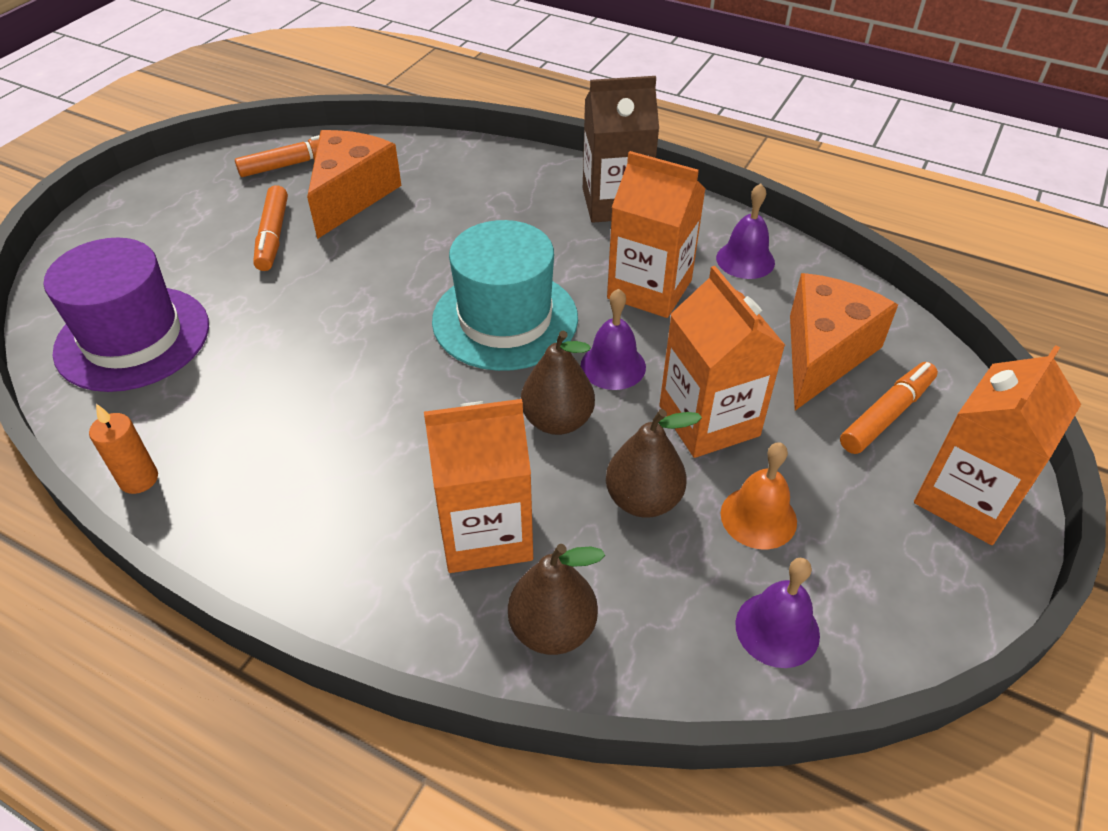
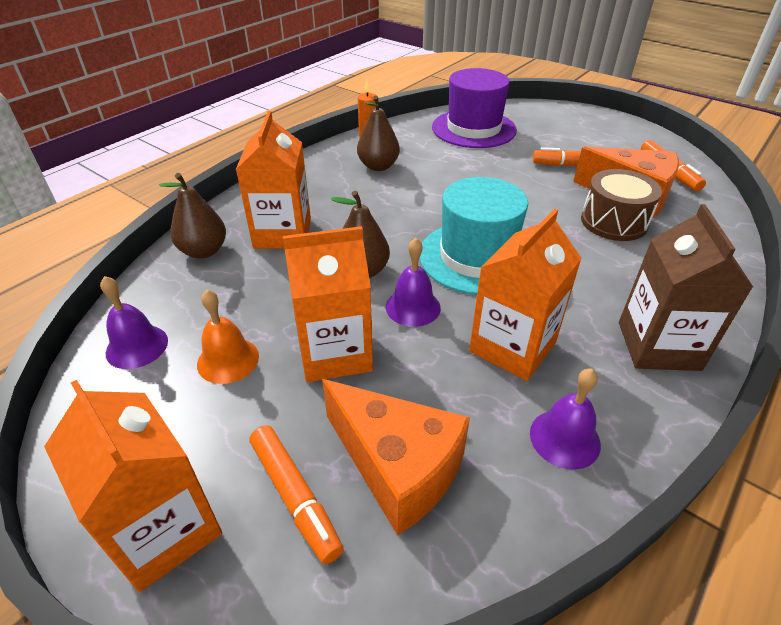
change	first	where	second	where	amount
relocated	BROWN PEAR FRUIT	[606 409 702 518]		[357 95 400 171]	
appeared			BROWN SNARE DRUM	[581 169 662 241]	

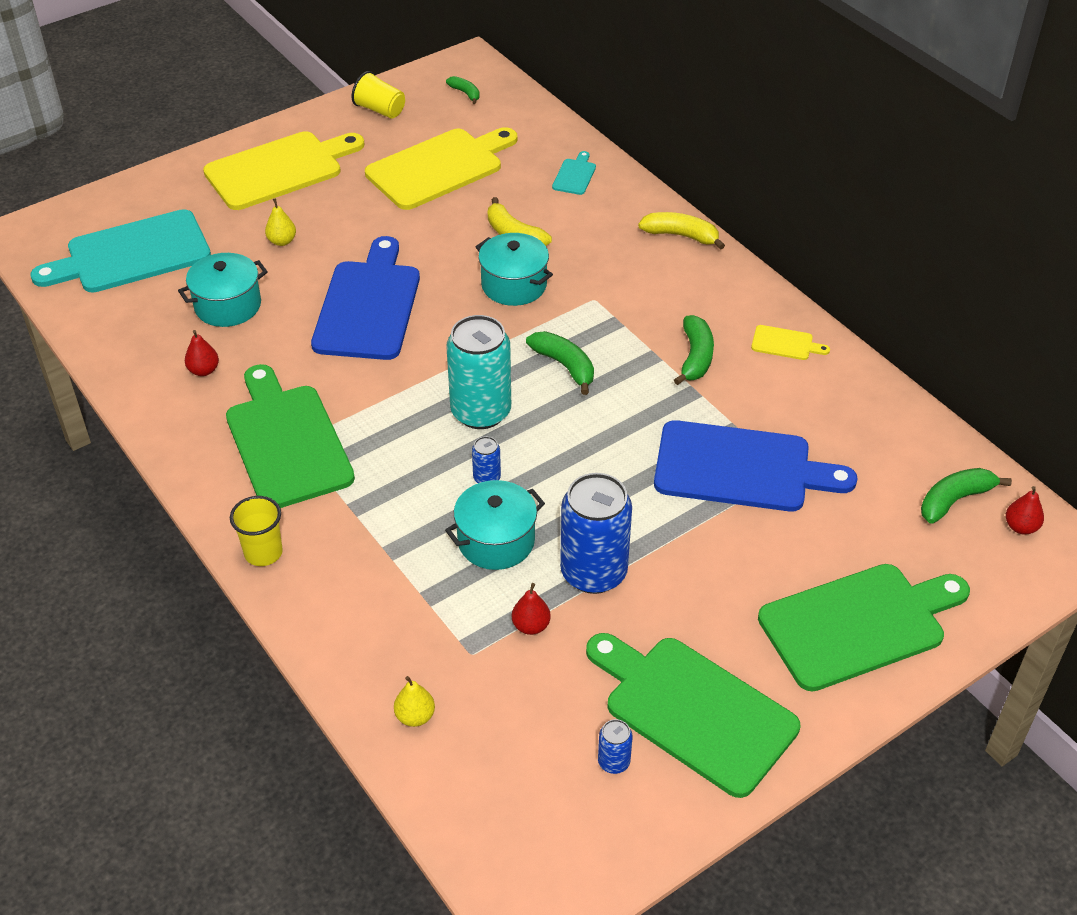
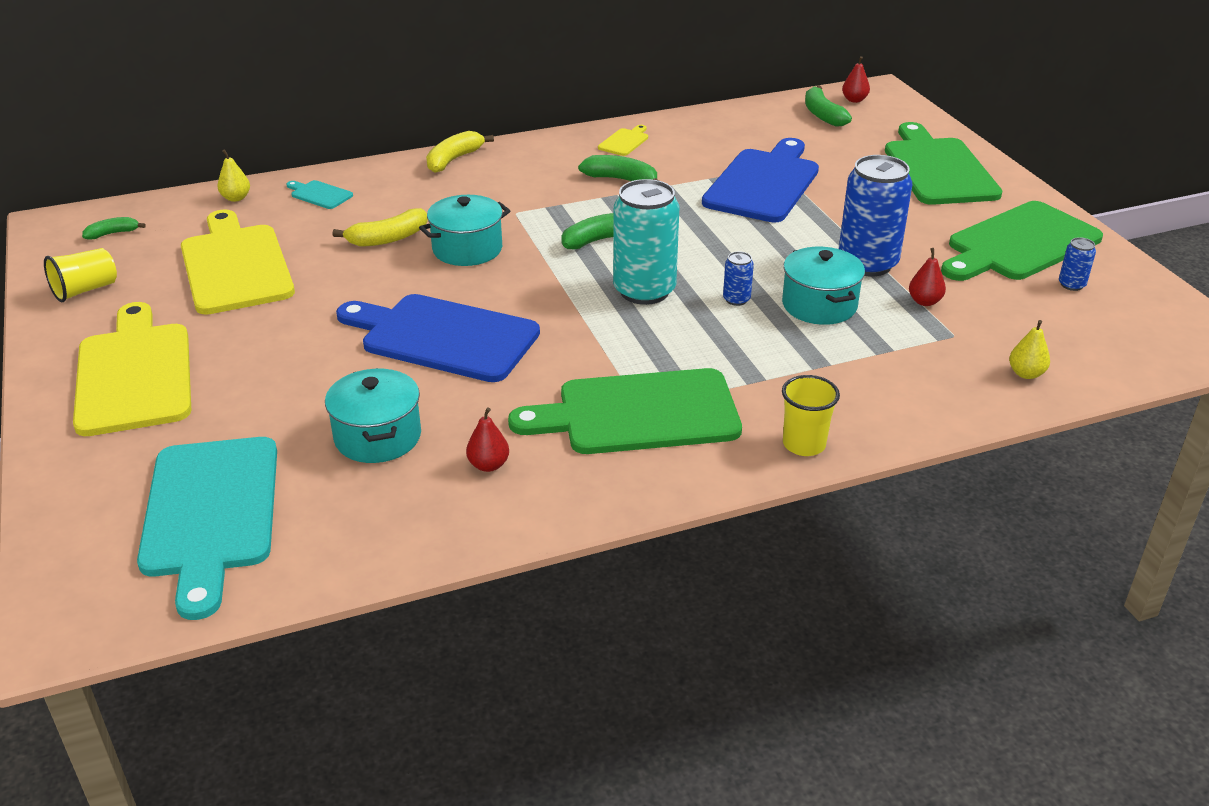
change	first	where	second	where	amount
relocated	GOLDEN PEAR FRUIT	[265 198 296 246]		[217 149 250 202]	

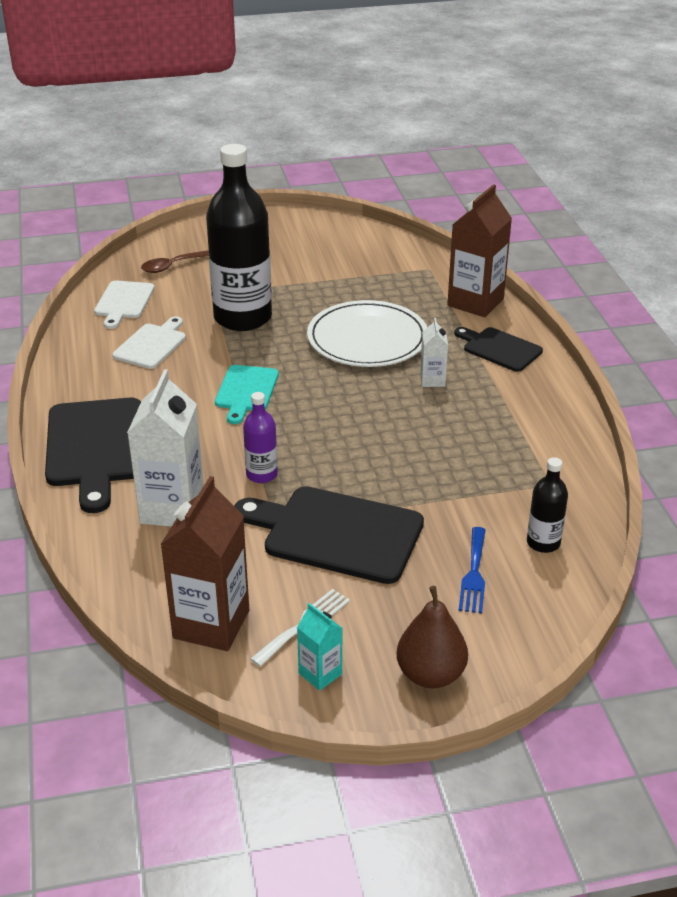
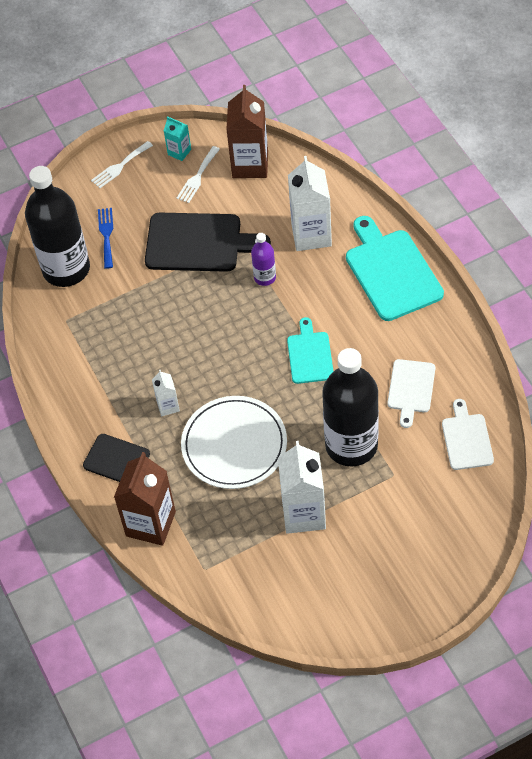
change	first	where	second	where	amount
colour	EBONY BREAD BOARD	[45 398 141 513]	AQUA BREAD BOARD	[346 216 444 321]	
missing	BROWN SPOON	[141 250 209 273]			
exchanged	BROWN PEAR FRUIT	[397 586 468 688]	SNOW-WHITE FORK	[91 141 153 188]	
size	EBONY BOTTLE	[527 457 568 553]		[25 166 90 287]	x2.21
appeared			SNOW-WHITE CARTON	[278 441 326 534]	

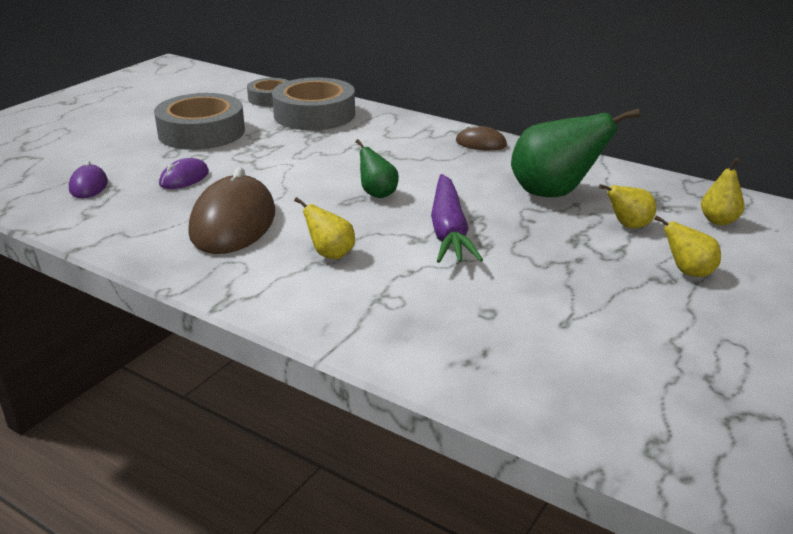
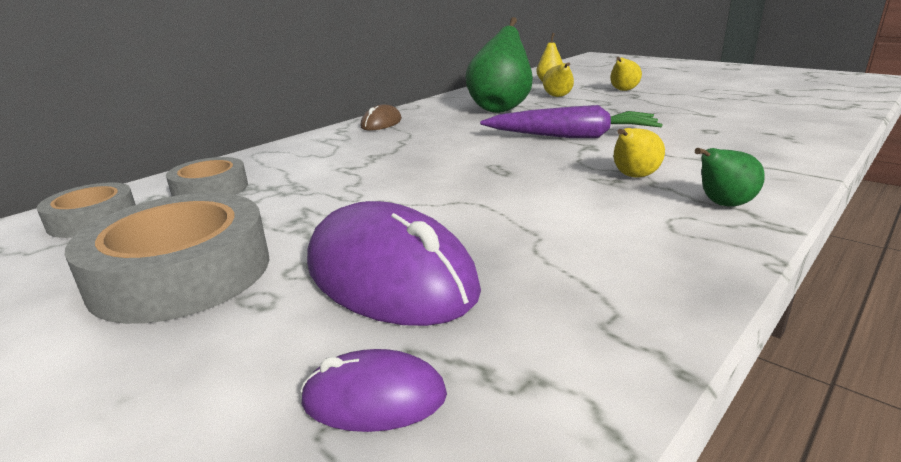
change	first	where	second	where	amount
size	PURPLE COMPUTER MOUSE	[159 158 209 189]		[307 201 481 326]	x2.04
missing	BROWN COMPUTER MOUSE	[188 167 275 254]			
size	GREY STICKY TAPE	[272 77 355 130]		[166 157 248 196]	x0.58
relocated	EMERALD PEAR FRUIT	[356 139 399 198]		[695 148 765 207]	

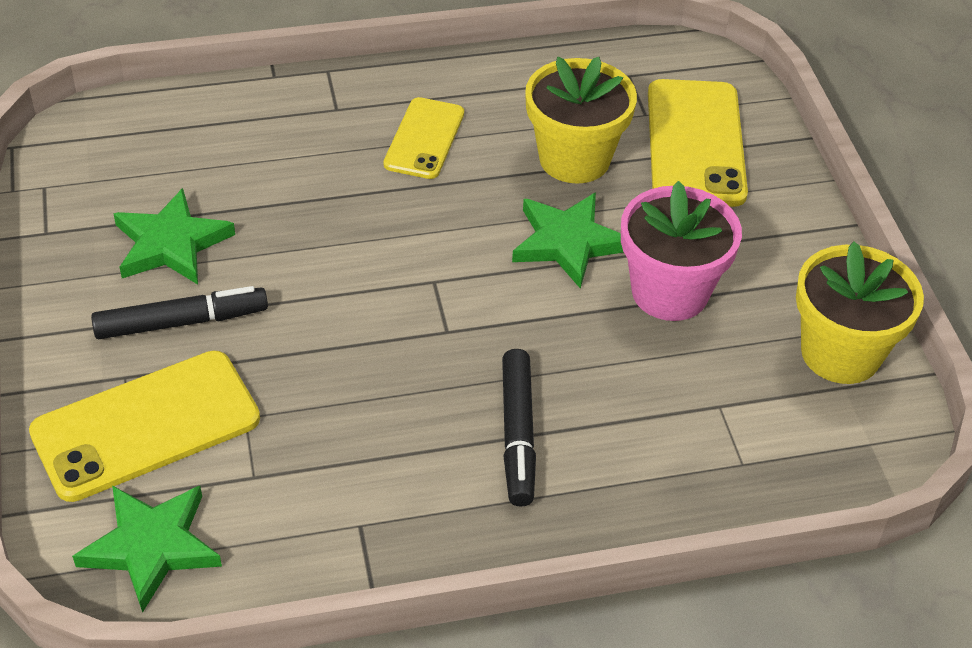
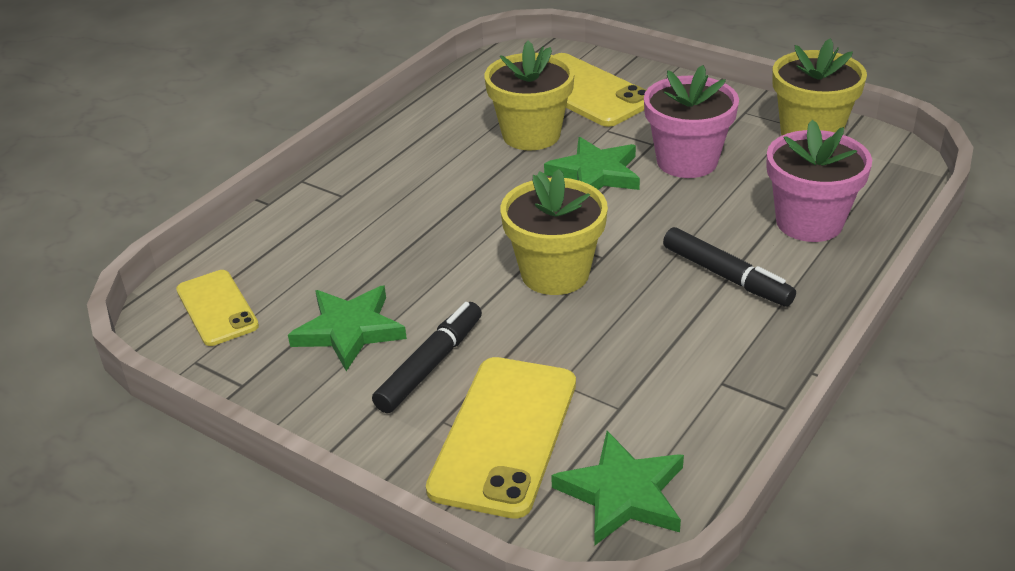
change	first	where	second	where	amount
relocated	GOLDEN SMARTPHONE	[383 97 464 179]		[176 270 259 346]	
appeared			GOLDEN FLOWER POT	[501 169 608 295]	
appeared			ROSY FLOWER POT	[767 120 872 242]	

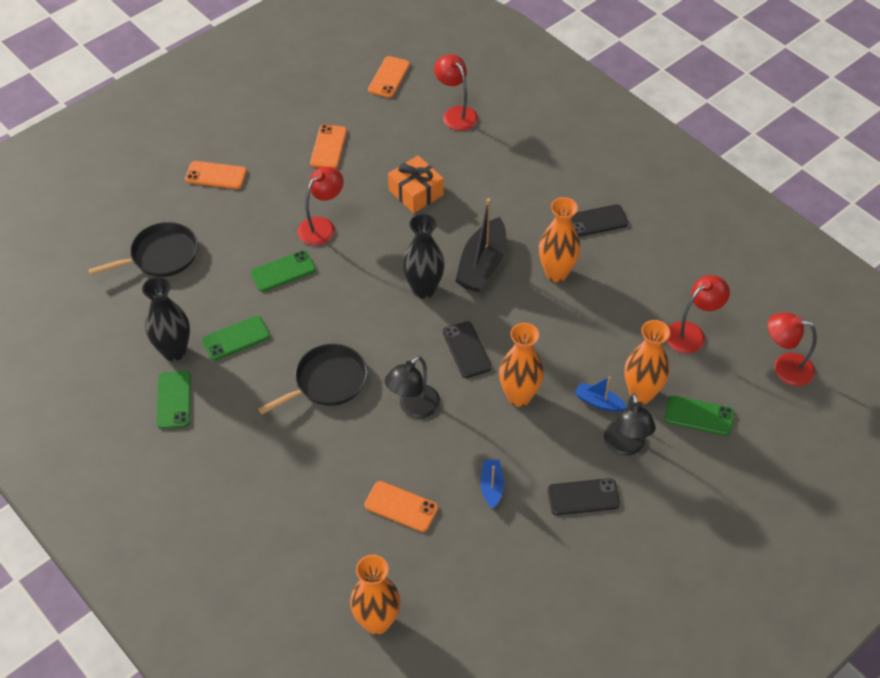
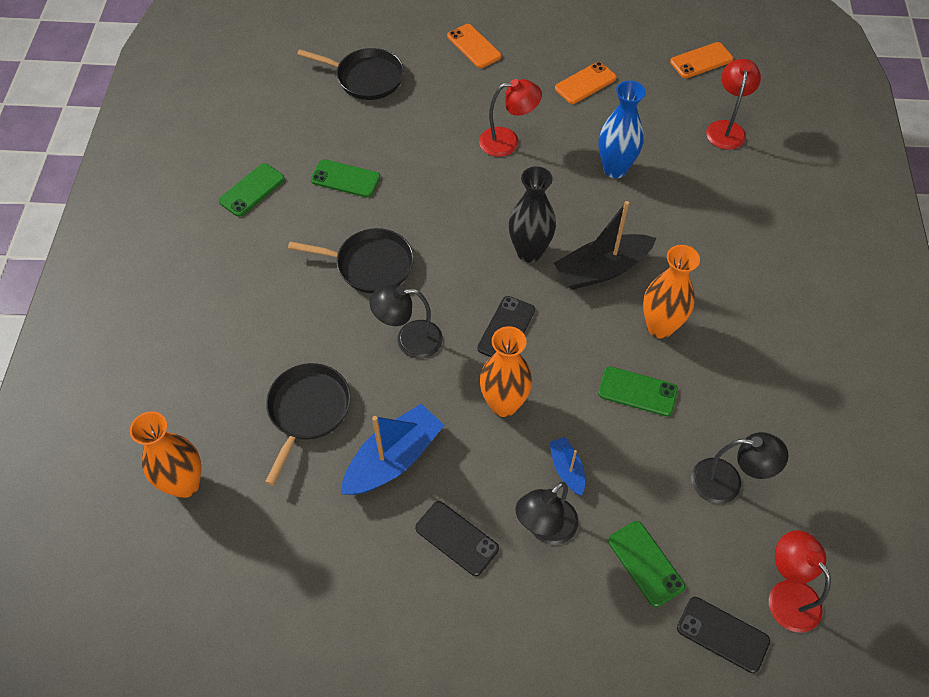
change	first	where	second	where	amount
missing	EBONY VASE	[142 277 190 361]			
relocated	EMERALD SMARTPHONE	[250 250 316 292]		[598 366 678 416]	
exchanged	BRIGHT ORANGE SMARTPHONE	[364 481 438 532]	EBONY PAN	[265 363 351 486]	
exchanged	BRIGHT ORANGE WRAPPED GIFT	[388 156 444 213]	BLUE VASE	[598 81 646 178]	
size	BLUE BOAT	[480 460 504 509]		[341 404 444 495]	x1.91
relocated	EBONY SMARTPHONE	[571 204 628 237]		[677 597 770 673]	
missing	BRIGHT ORANGE VASE	[625 320 670 404]			
colour	SCARLET LAMP	[666 275 730 353]	EBONY LAMP	[691 432 788 504]	

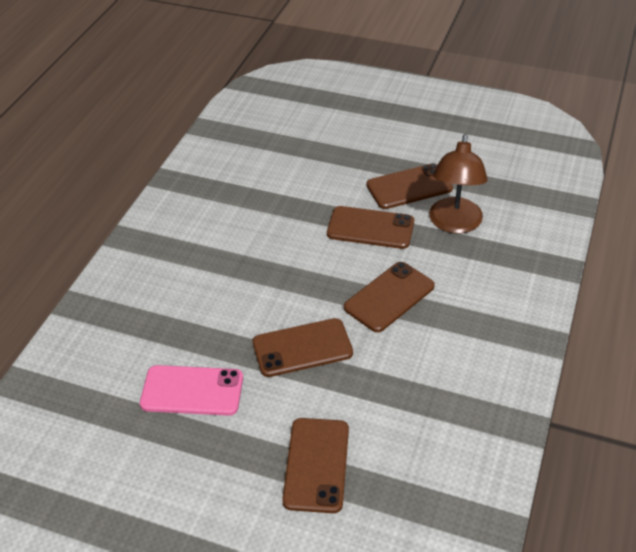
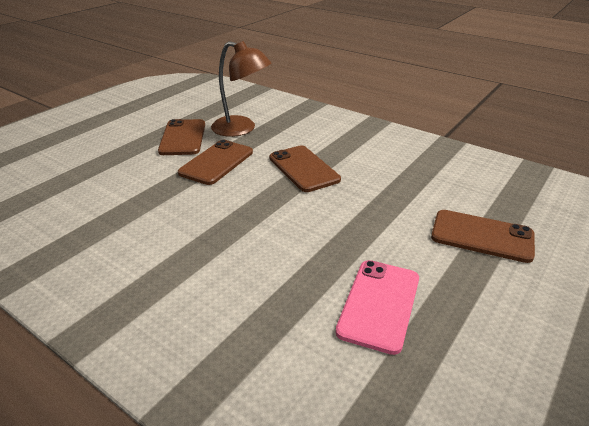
change	first	where	second	where	amount
missing	BROWN SMARTPHONE	[253 318 353 377]			

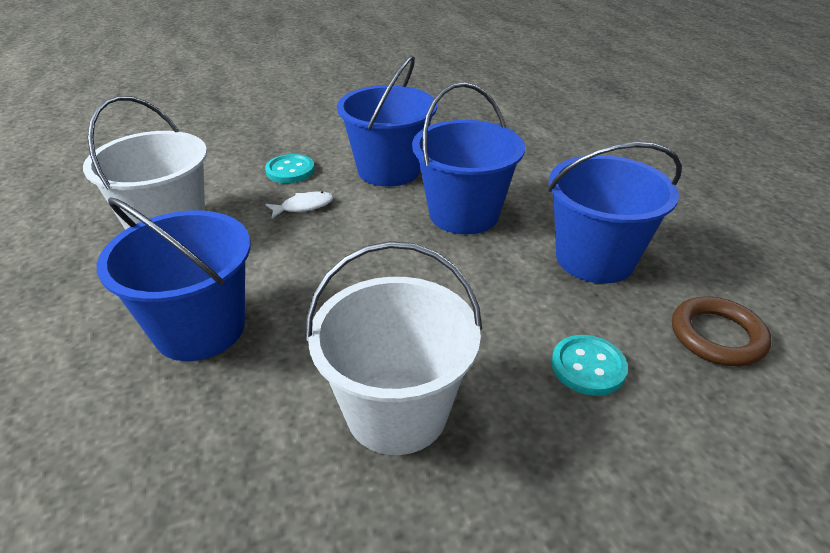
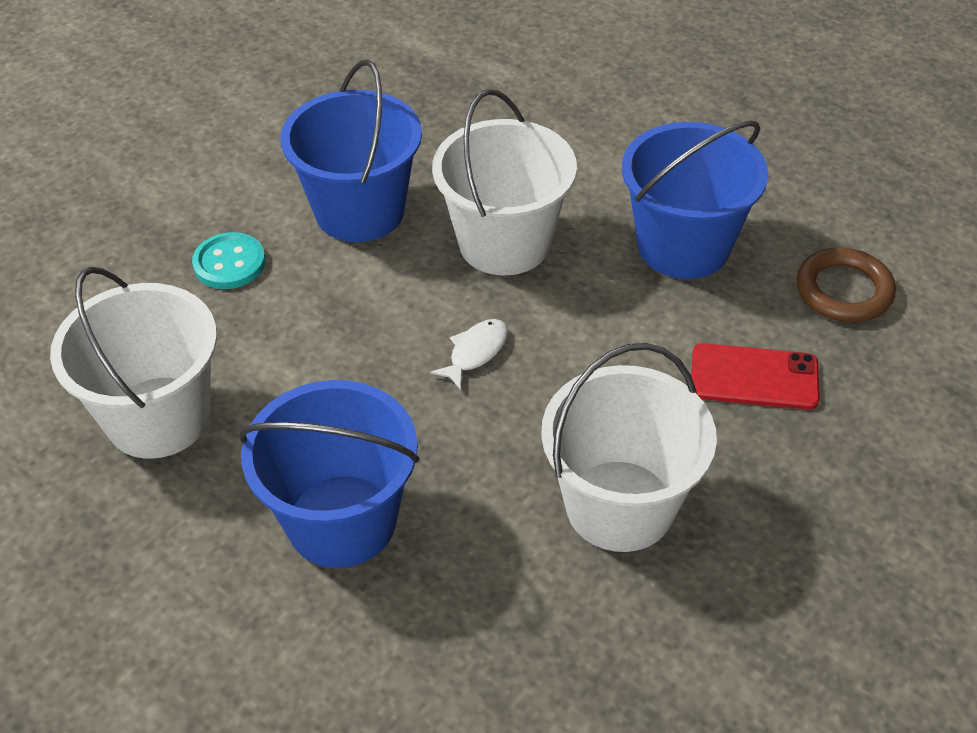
change	first	where	second	where	amount
relocated	SNOW-WHITE TOY FISH	[266 191 333 218]		[430 319 508 390]	
colour	BLUE SAND BUCKET	[412 82 525 234]	SNOW-WHITE SAND BUCKET	[432 89 577 275]	
exchanged	AQUA BUTTON	[551 335 628 396]	SCARLET SMARTPHONE	[691 343 820 410]	

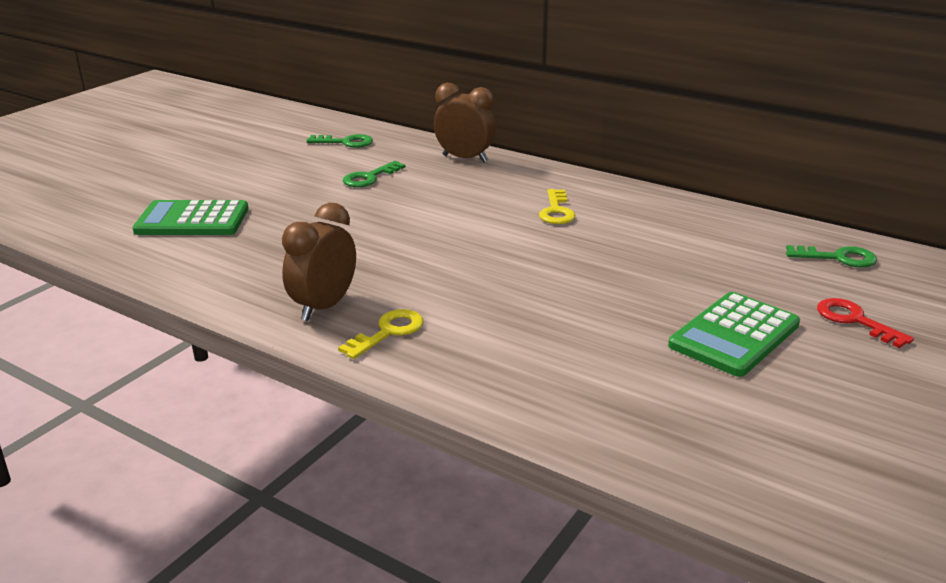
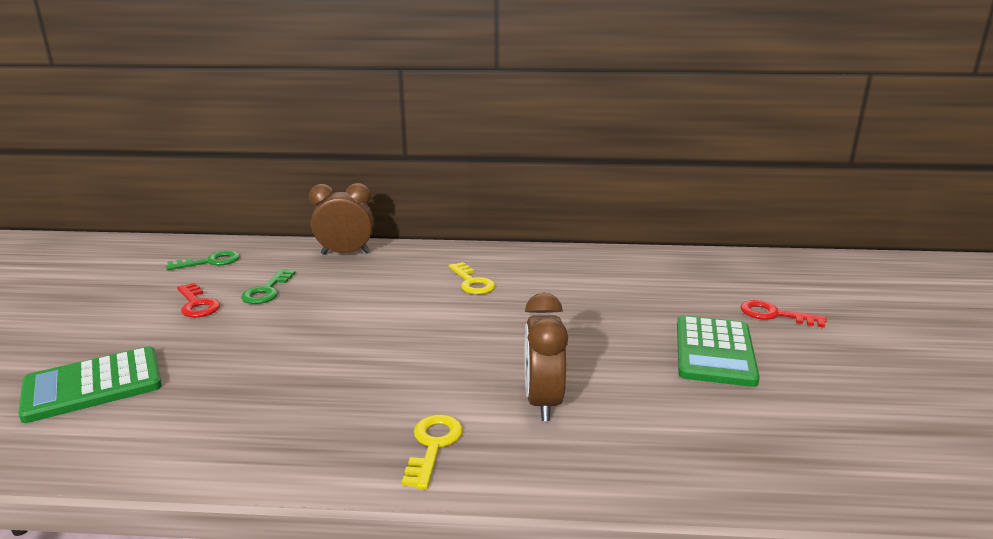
change	first	where	second	where	amount
relocated	BROWN CLOCK	[282 203 356 321]		[525 293 568 421]	
missing	EMERALD KEY	[786 245 877 268]			
appeared			SCARLET KEY	[177 283 220 318]	

